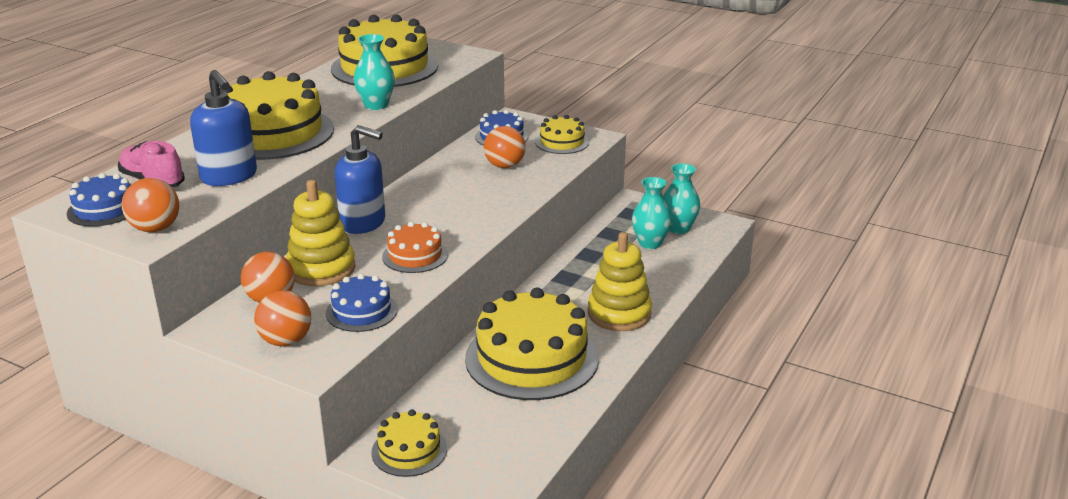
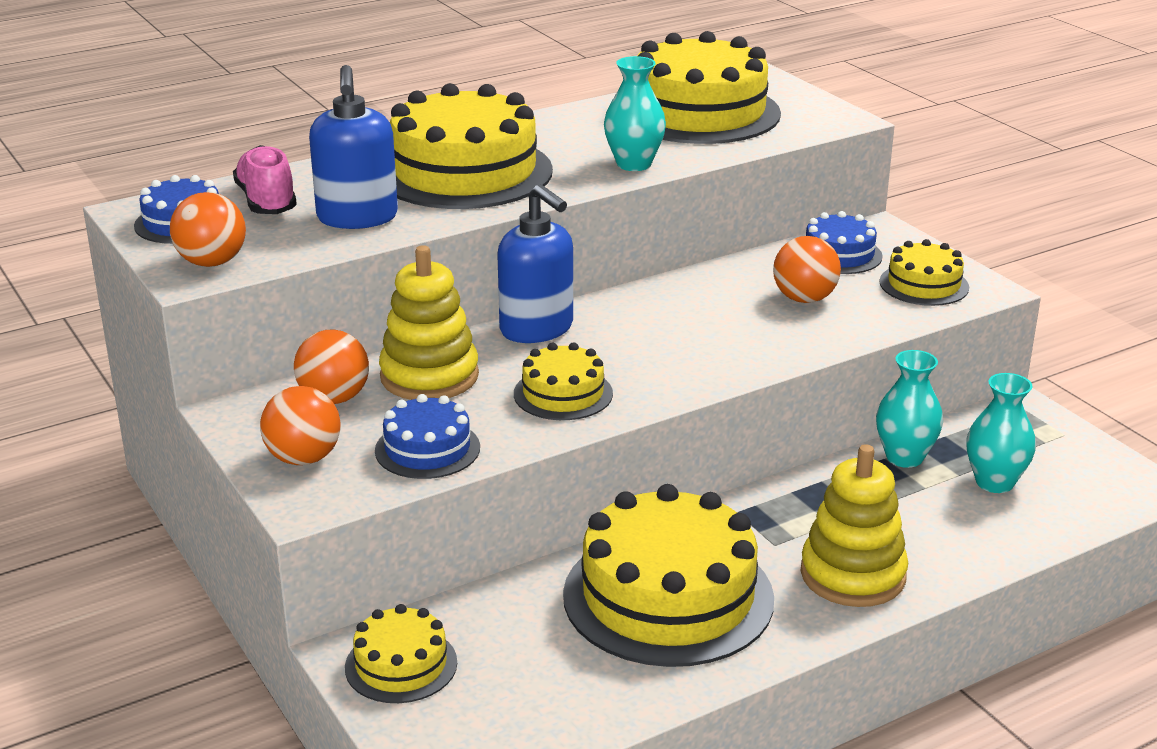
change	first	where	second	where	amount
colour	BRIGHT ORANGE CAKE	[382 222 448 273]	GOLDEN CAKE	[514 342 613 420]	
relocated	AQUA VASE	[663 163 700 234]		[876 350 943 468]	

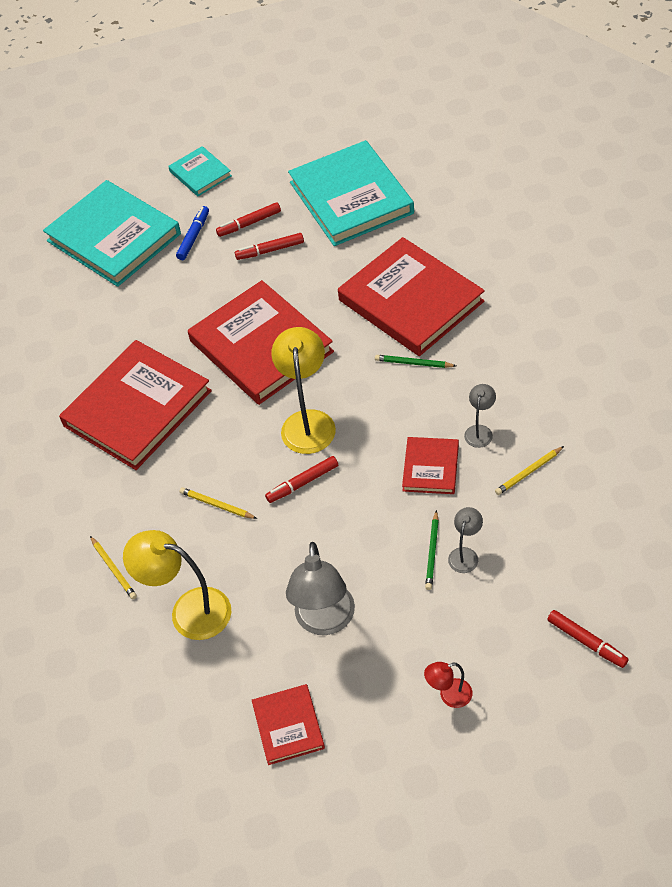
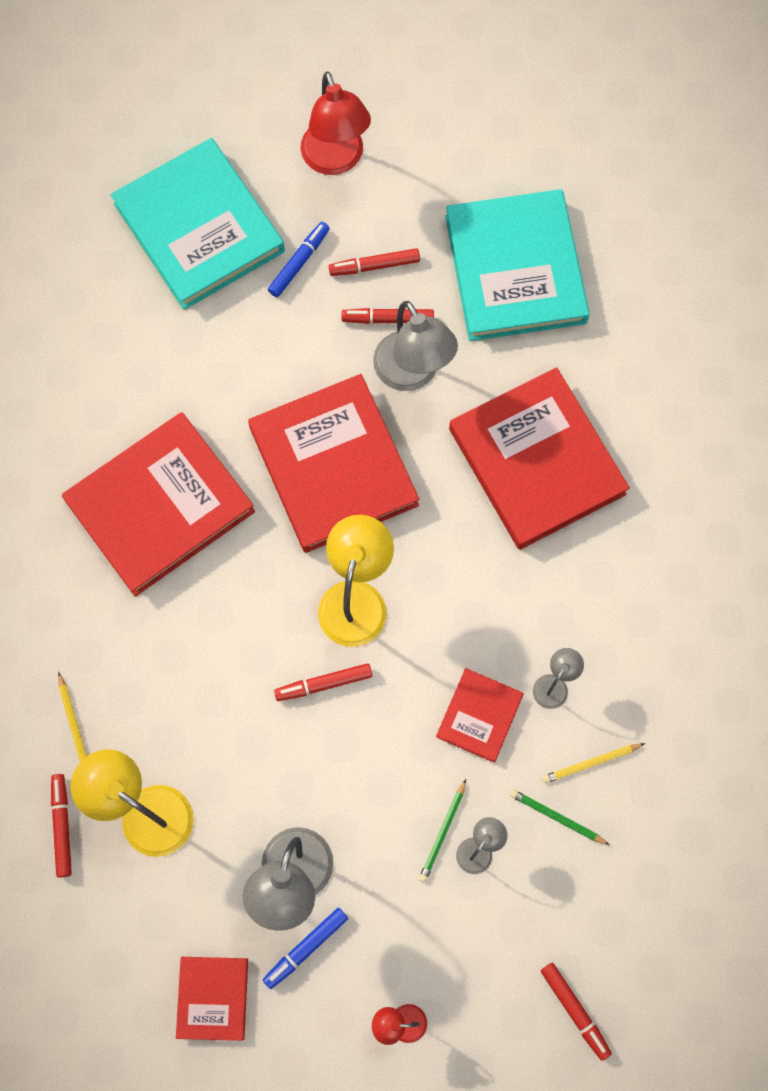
change	first	where	second	where	amount
exchanged	AQUA BOOK	[168 146 232 196]	SCARLET LAMP	[301 71 371 175]	
missing	GOLDEN PENCIL	[179 487 257 519]			
relocated	EMERALD PENCIL	[375 355 456 368]		[509 789 609 845]	
appeared			SCARLET FELT PEN	[51 774 72 877]	
appeared			BLUE FELT PEN	[263 908 348 989]	
appeared			GREY LAMP	[373 301 458 391]	

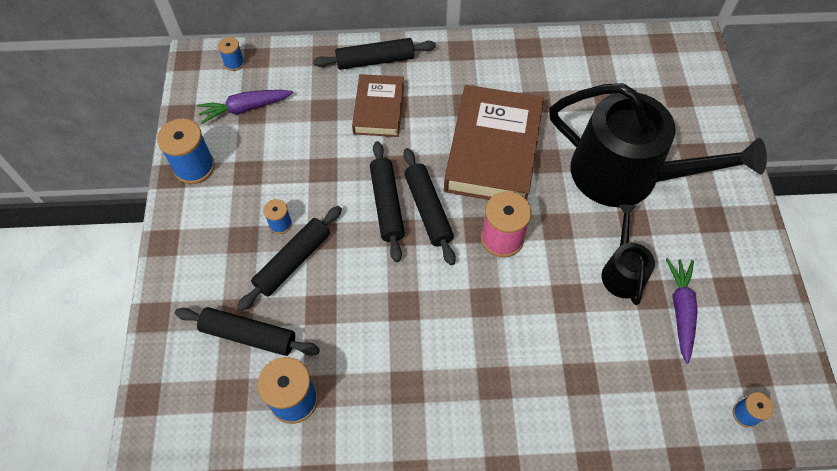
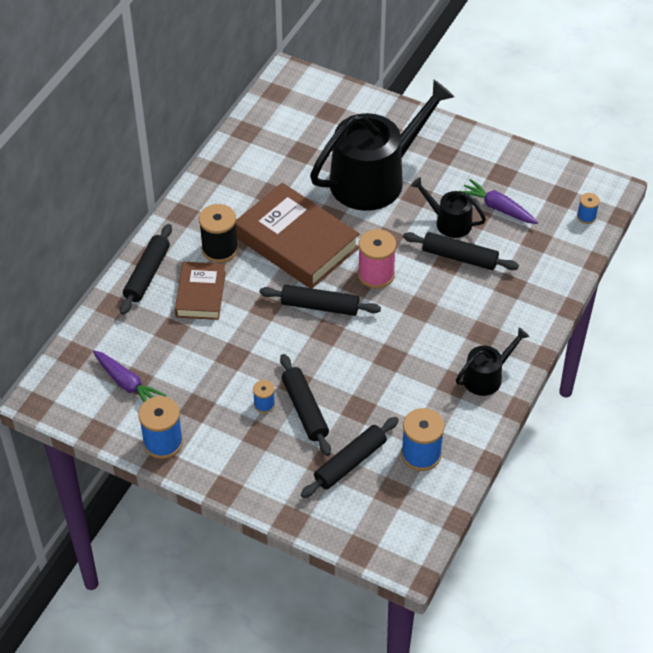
change	first	where	second	where	amount
spun	PURPLE CARROT	[197 90 293 124]		[93 350 167 402]	60 degrees counterclockwise
missing	BLUE BOBBIN	[218 37 245 71]			
spun	BROWN BOOK	[352 74 404 137]		[175 262 226 320]	60 degrees clockwise
relocated	EBONY PASTRY ROLLER	[370 141 405 262]		[403 232 519 270]	
appeared			EBONY BOBBIN	[199 204 238 263]	
appeared			EBONY WATERING CAN	[456 328 530 396]	

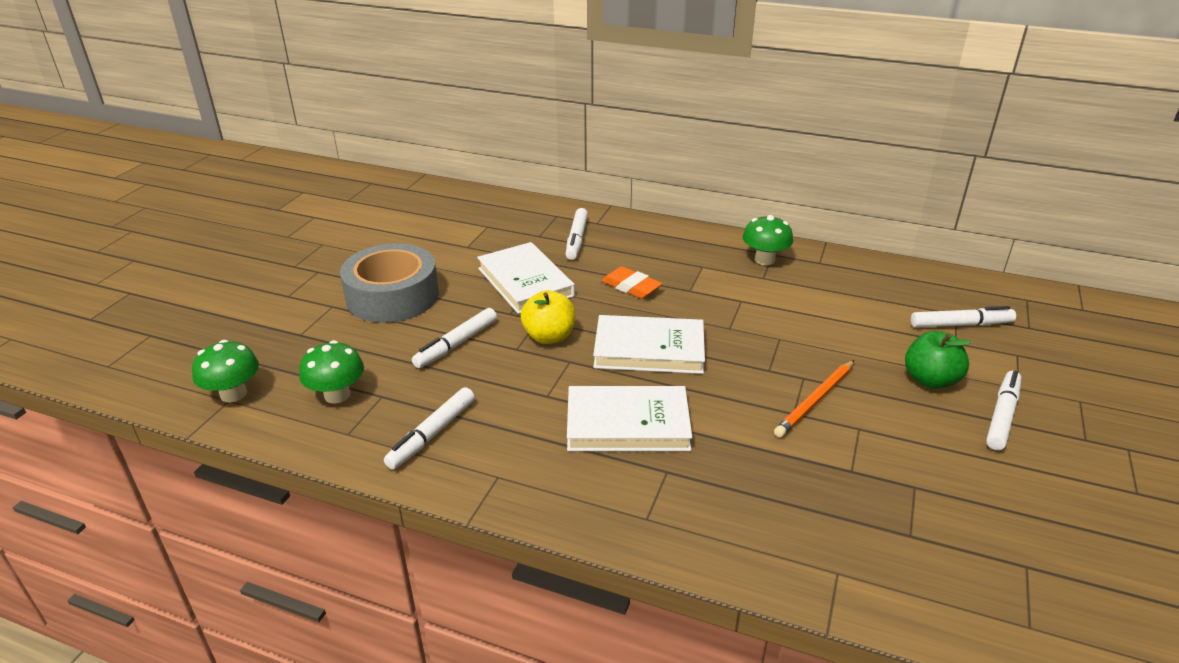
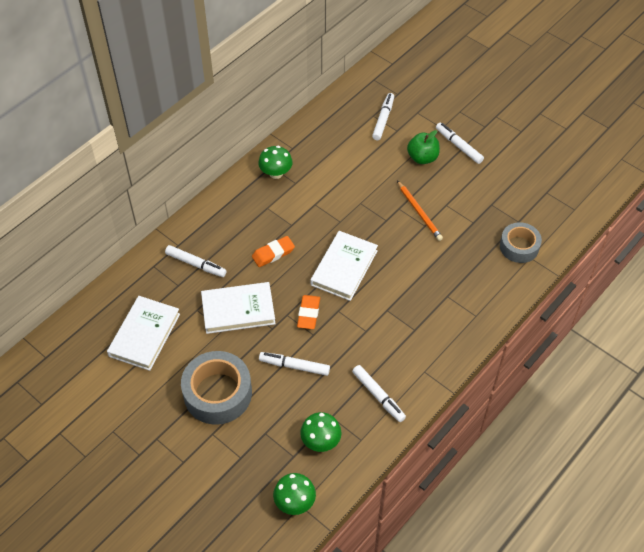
change	first	where	second	where	amount
spun	SNOW-WHITE FELT PEN	[412 308 497 368]		[259 352 330 376]	135 degrees clockwise
exchanged	GOLDEN APPLE FRUIT	[521 290 576 344]	BRIGHT ORANGE GUM ERASER	[297 295 320 329]	
relocated	SNOW-WHITE BOOK	[567 386 692 451]		[107 296 180 371]	
appeared			GREY STICKY TAPE	[500 222 542 263]	

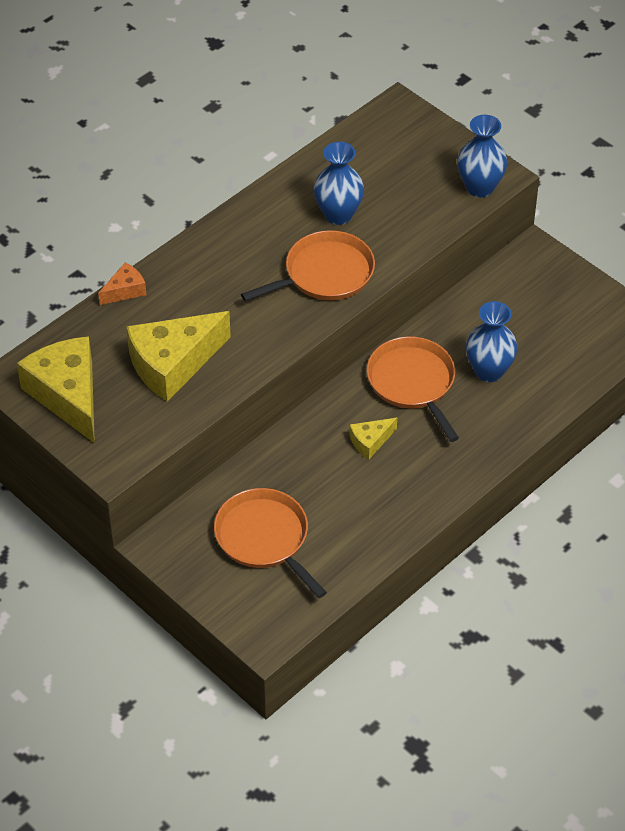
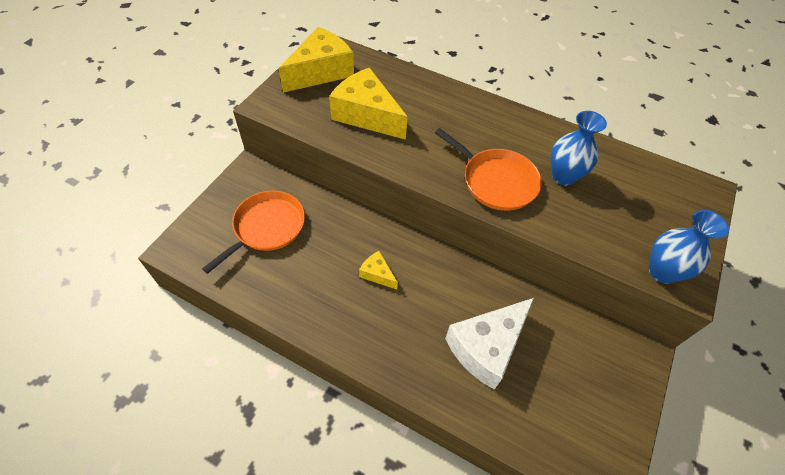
change	first	where	second	where	amount
missing	BRIGHT ORANGE CHEESE	[98 262 146 305]			
missing	BRIGHT ORANGE PAN	[367 336 459 442]			
exchanged	BLUE VASE	[466 301 518 382]	SNOW-WHITE CHEESE	[445 298 534 390]	

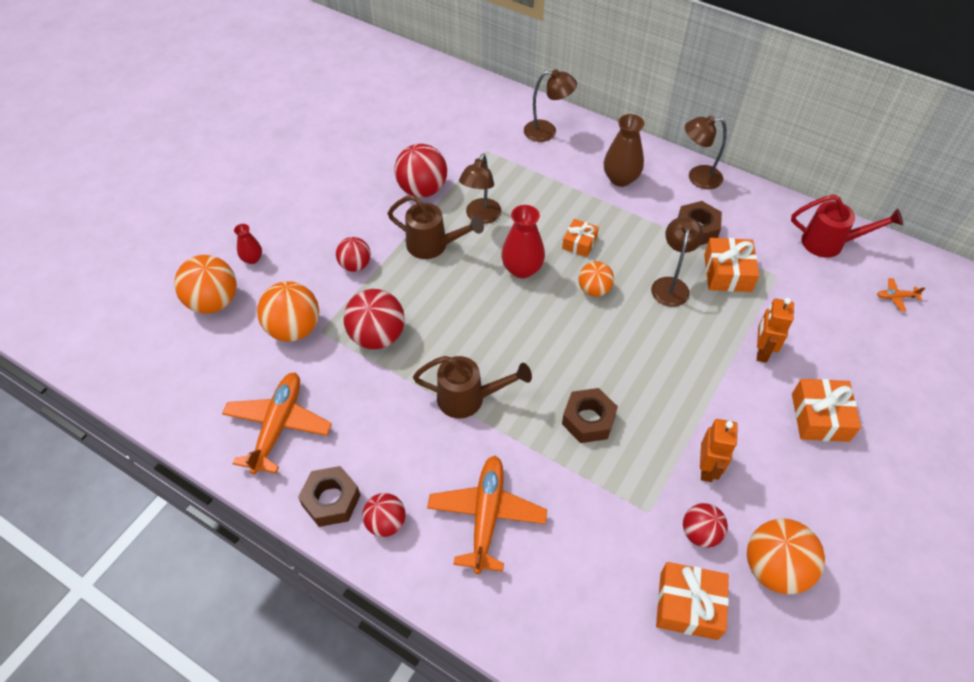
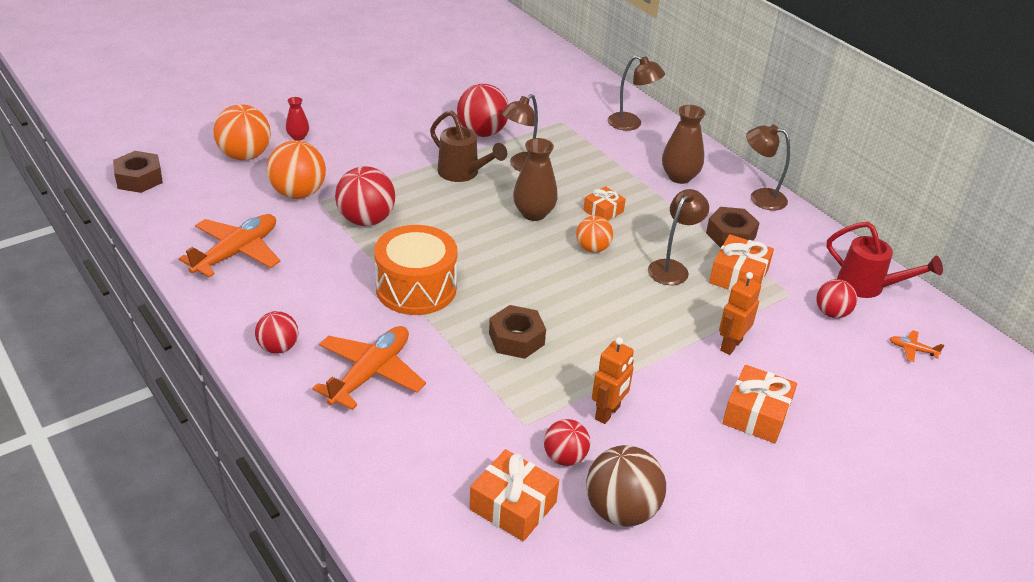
change	first	where	second	where	amount
relocated	BROWN NUT	[298 466 360 527]		[113 151 163 193]	
relocated	SCARLET BALL	[336 237 371 272]		[817 279 857 318]	
exchanged	BROWN WATERING CAN	[413 356 532 418]	BRIGHT ORANGE SNARE DRUM	[374 225 458 315]	
colour	SCARLET VASE	[501 205 545 278]	BROWN VASE	[513 138 558 221]	
colour	BRIGHT ORANGE BALL	[747 518 825 594]	BROWN BALL	[586 445 666 526]	

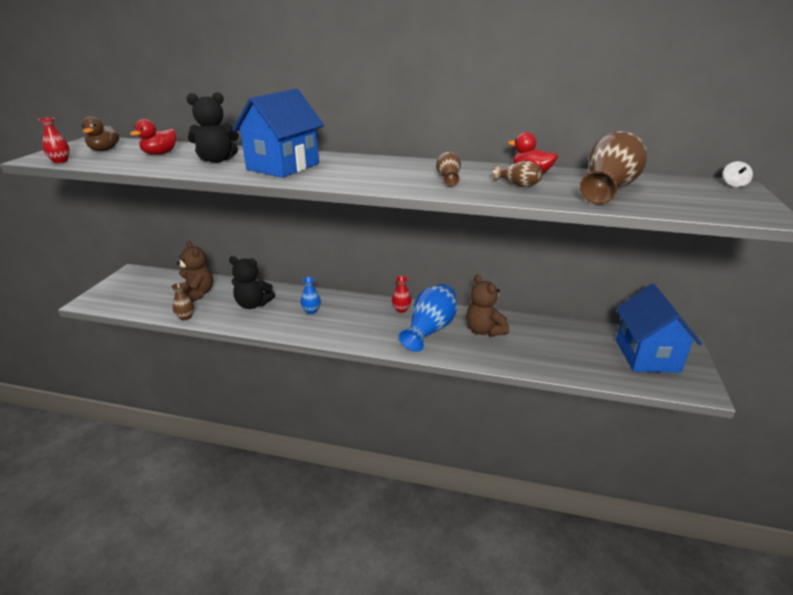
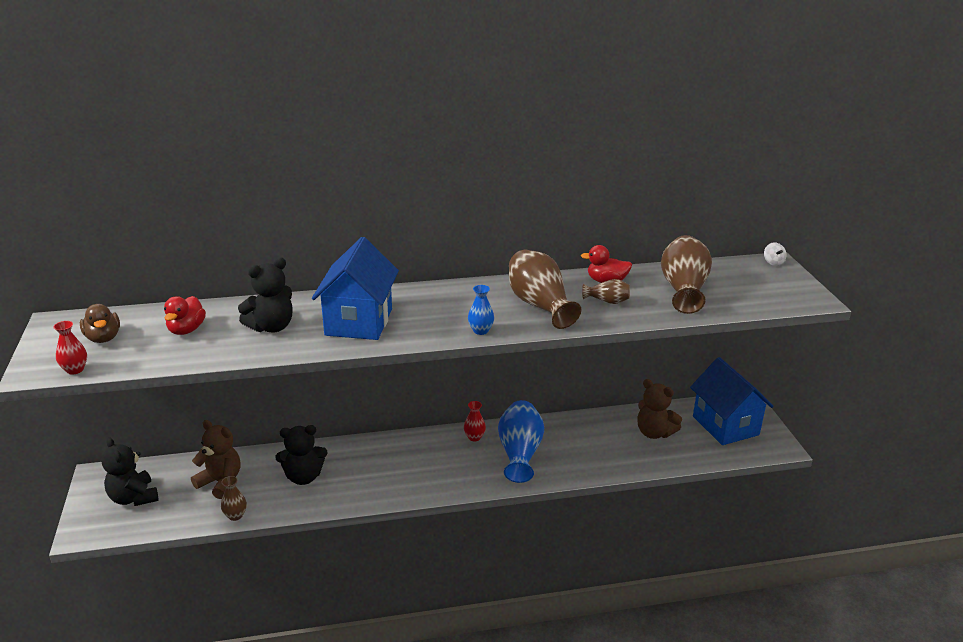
change	first	where	second	where	amount
relocated	BLUE VASE	[301 277 320 314]		[468 285 494 335]	
size	BROWN VASE	[436 152 461 186]		[509 250 581 329]	x2.05
relocated	BROWN STUFFED BEAR	[466 274 509 337]		[637 379 682 439]	
appeared			EBONY STUFFED BEAR	[101 437 158 506]	

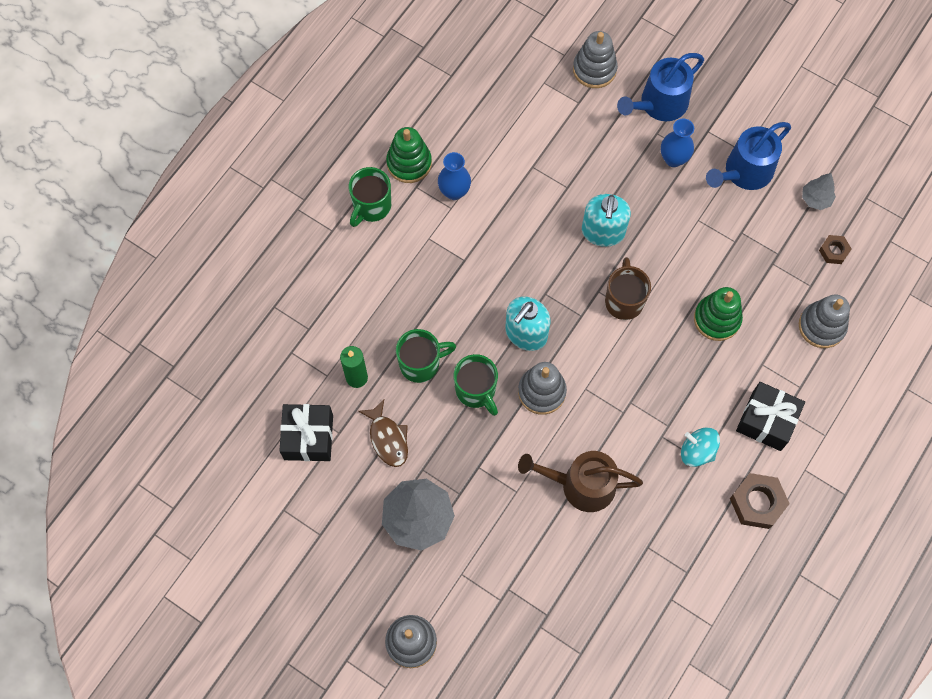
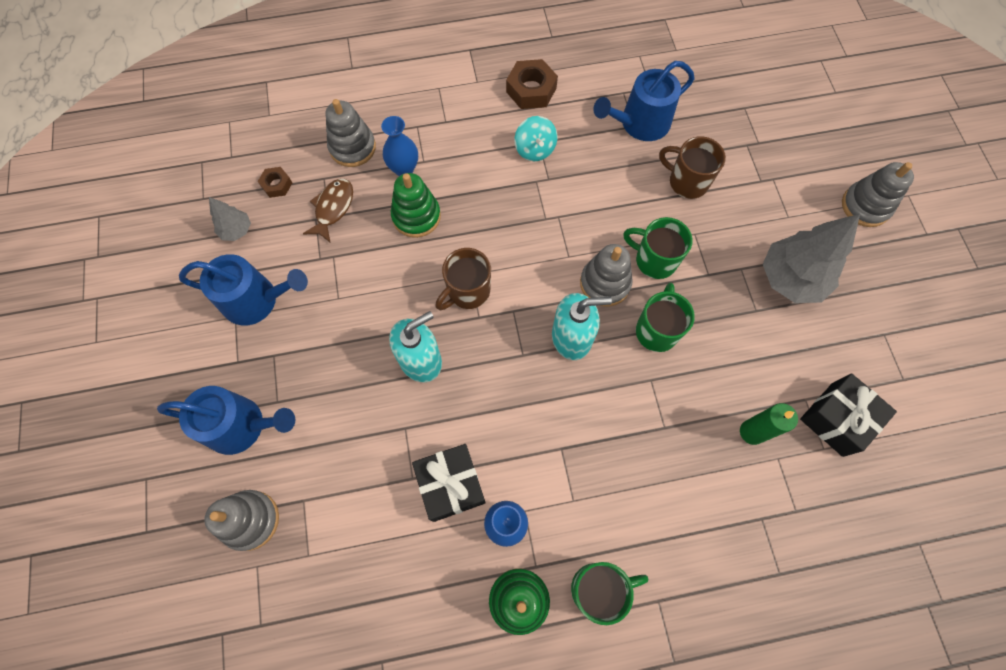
change	first	where	second	where	amount
relocated	BROWN TOY FISH	[358 400 408 467]		[303 179 353 243]	
relocated	EMERALD TEA MUG	[396 329 456 383]		[623 217 693 279]	
missing	BROWN WATERING CAN	[518 451 643 512]			
relocated	BLUE VASE	[661 118 694 167]		[381 116 418 176]	
relocated	EBONY WRAPPED GIFT	[736 382 805 451]		[412 444 485 522]	
appeared			BLUE WATERING CAN	[593 61 694 141]	
appeared			BROWN TEA MUG	[659 136 726 199]	

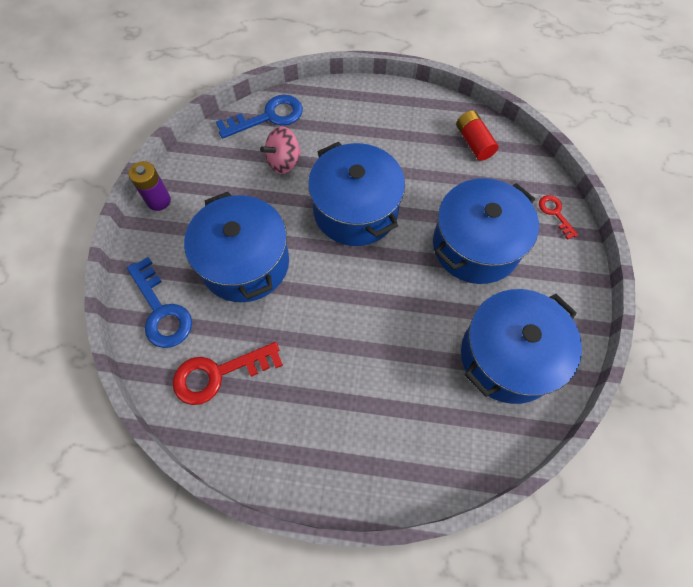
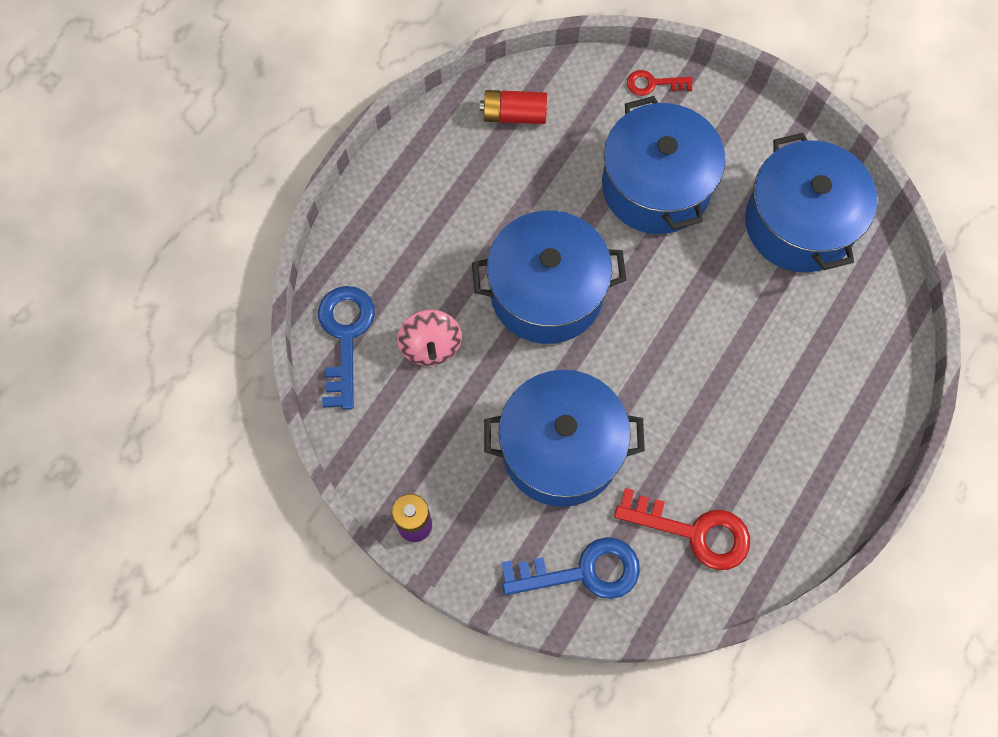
change	first	where	second	where	amount
spun	SCARLET KEY	[172 342 283 405]		[614 488 750 570]	75 degrees counterclockwise

